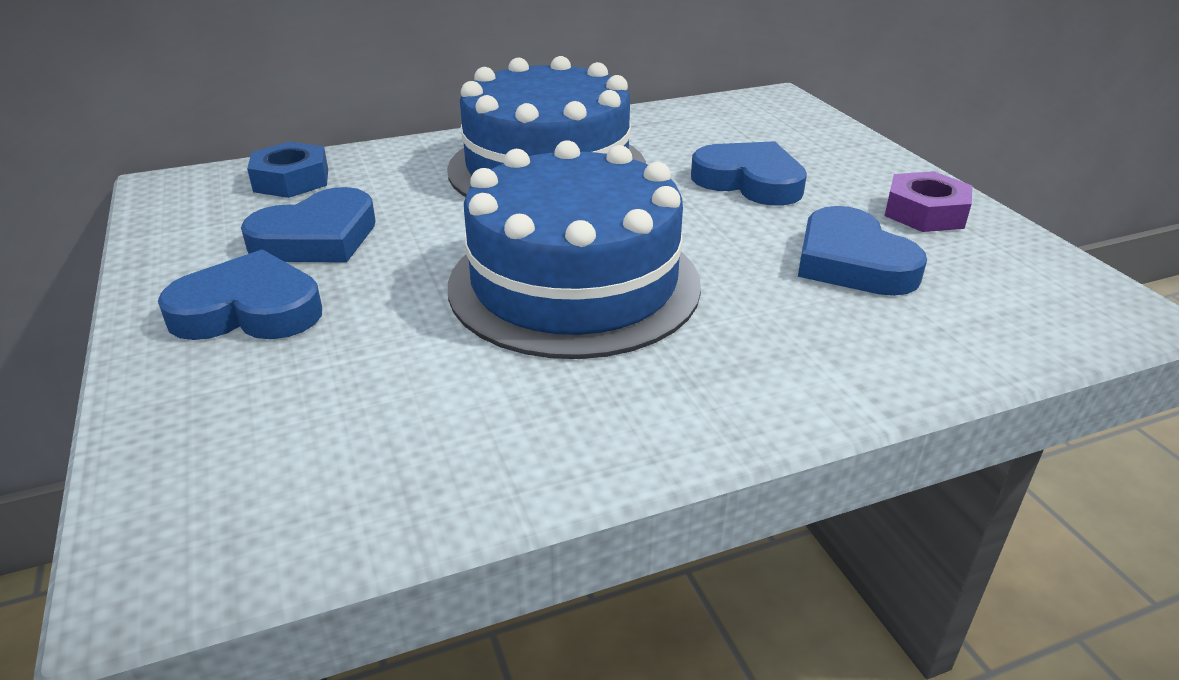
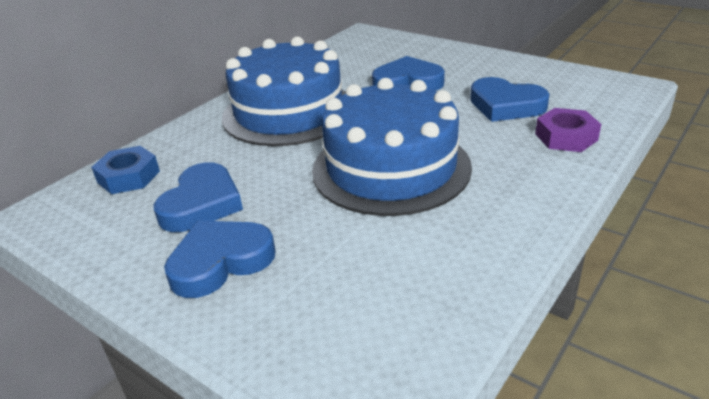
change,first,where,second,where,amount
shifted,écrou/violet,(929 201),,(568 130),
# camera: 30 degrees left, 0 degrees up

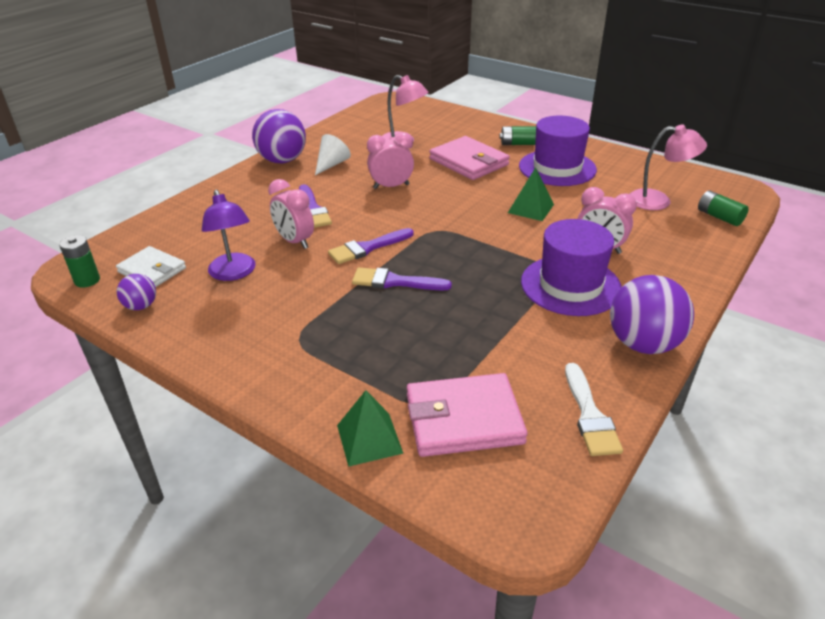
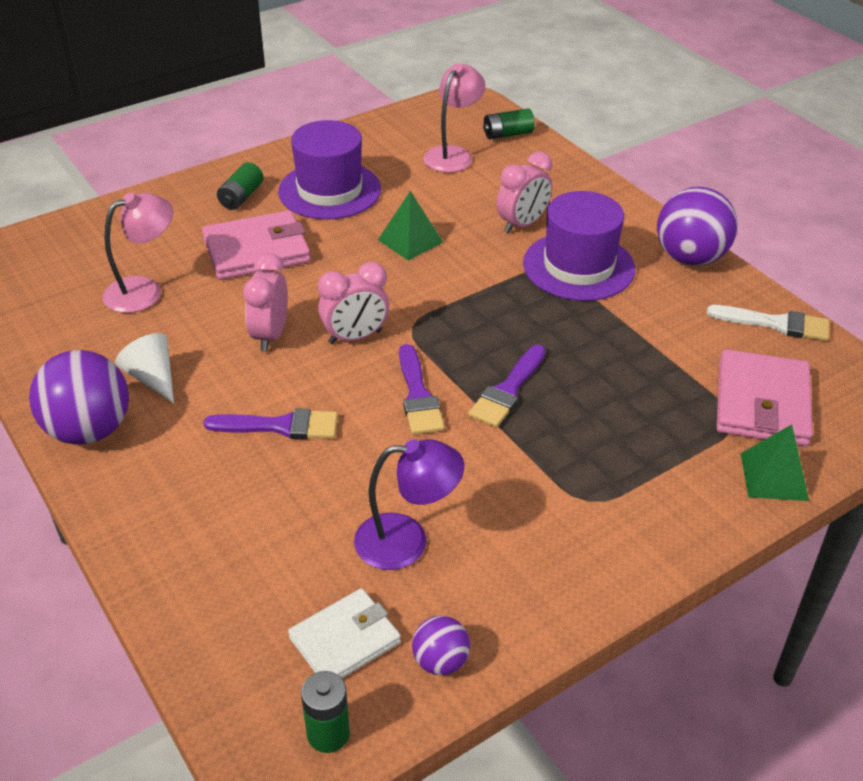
change,first,where,second,where,amount
shifted,réveil/rose,(291 214),,(353 303),
# camera: 70 degrees left, 5 degrees up

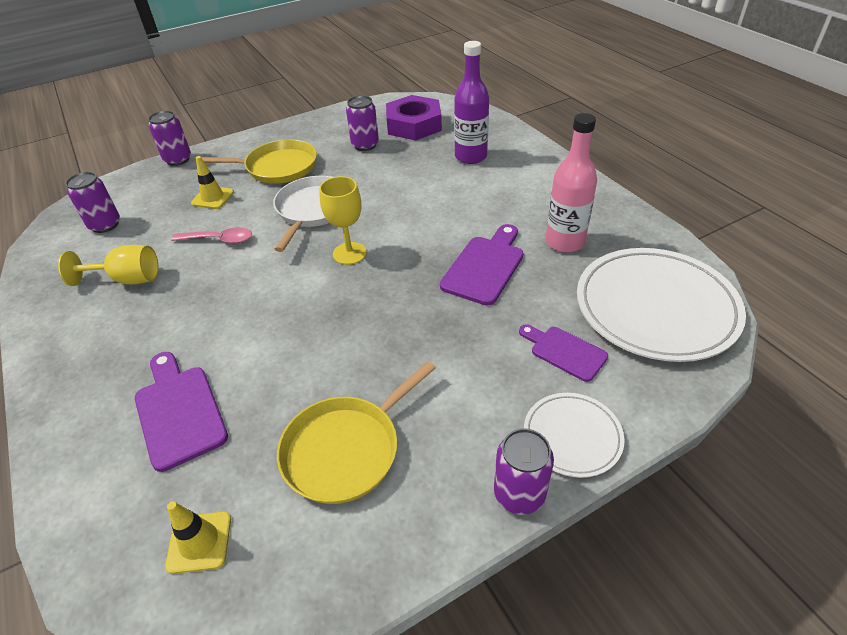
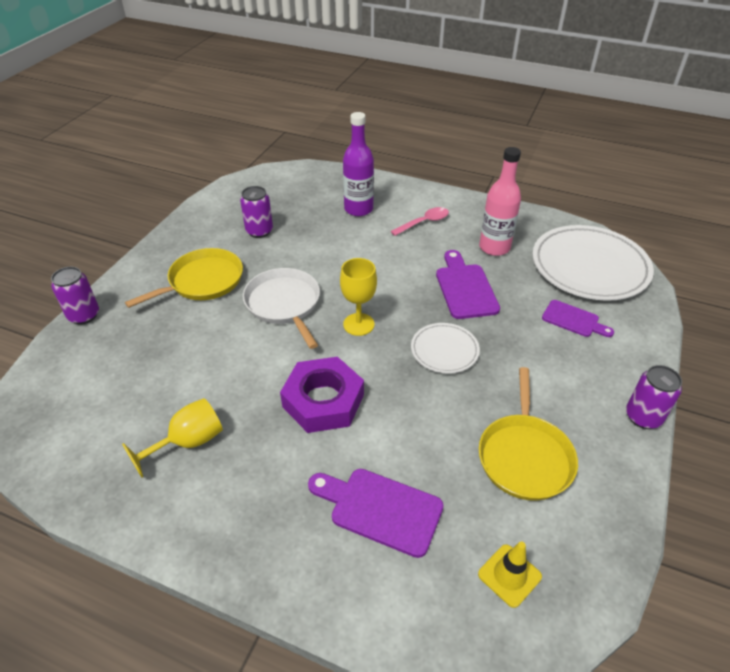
change,first,where,second,where,amount
gone,canette/violet,(92 202),,,
shifted,cuillère/rose,(211 235),,(419 221),
gone,cône de chantier/jaune,(212 182),,,
shifted,écrou/violet,(414 118),,(322 395),
rotated,planche à découper/violet,(563 353),,(578 318),150 degrees counterclockwise
shifted,assiette/blanc,(574 435),,(445 348),
# camera: 40 degrees left, 0 degrees up

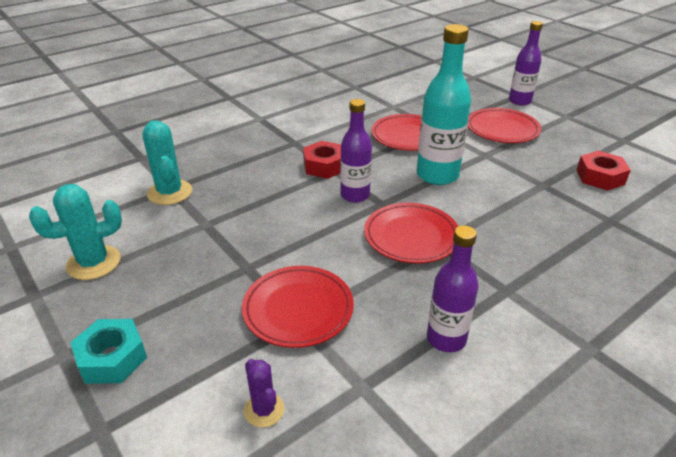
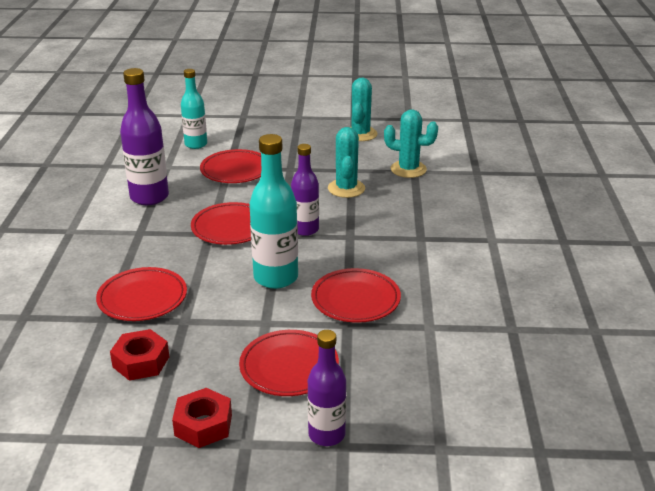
change,first,where,second,where,amount
gone,écrou/turquoise,(108 351),,,
swapped,cactus/violet,(264 393),bouteille/turquoise,(194 109),
shifted,écrou/rouge,(322 160),,(202 418),
scaled,bouteille/violet,(453 288),,(144 136),x1.52
new,,,assiette/rouge,(141 294),
new,,,cactus/turquoise,(346 162),
# camera: 130 degrees right, 5 degrees down

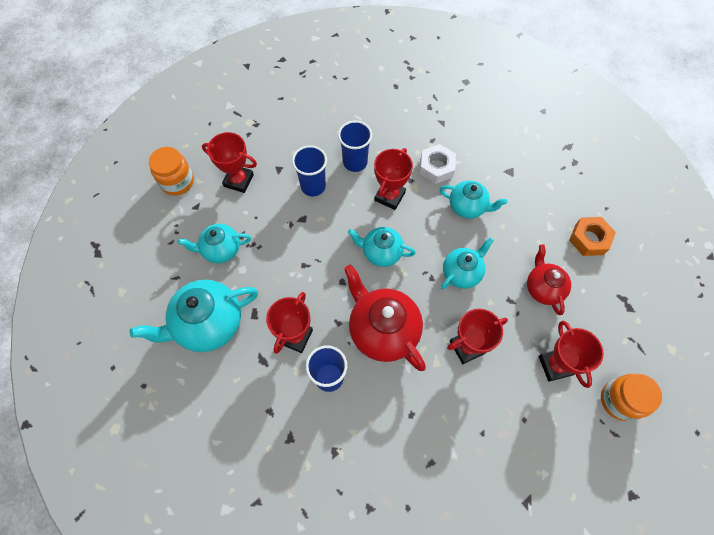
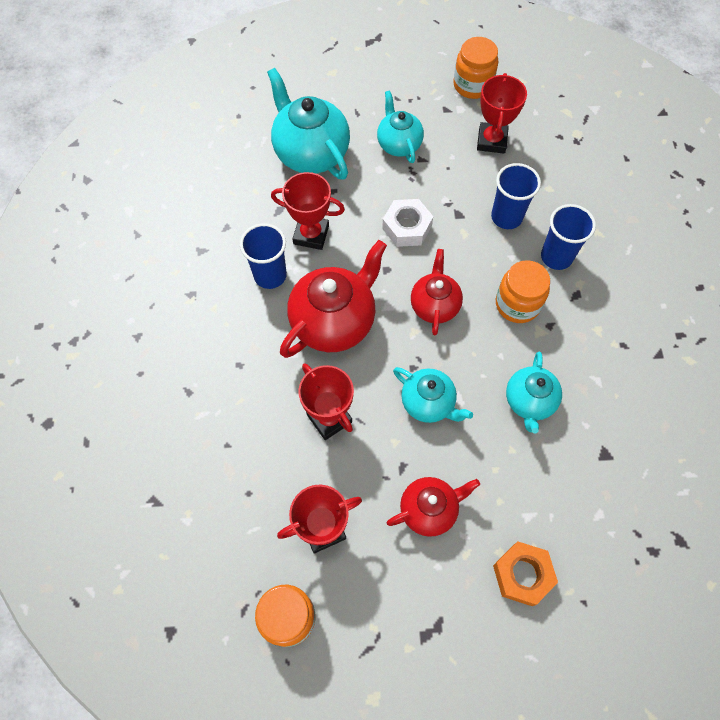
change,first,where,second,where,amount
repainted,théière/turquoise,(382 247),théière/rouge,(437 292),
swapped,trophée/rouge,(393 179),bocal/orange,(523 291),
shifted,écrou/blanc,(438 164),,(407 223),
# camera: 80 degrees right, 0 degrees up

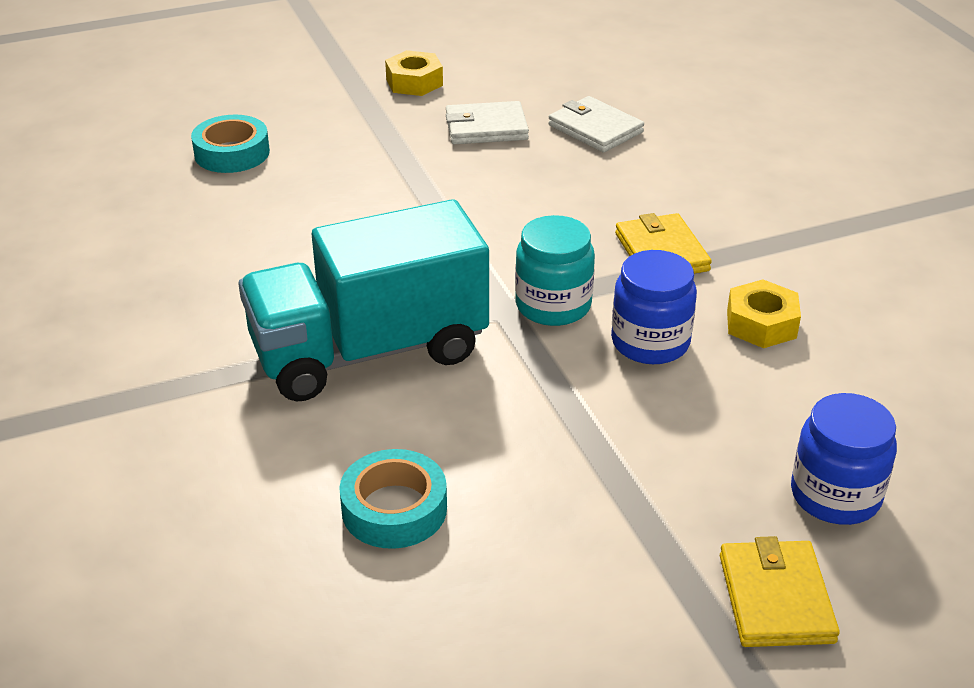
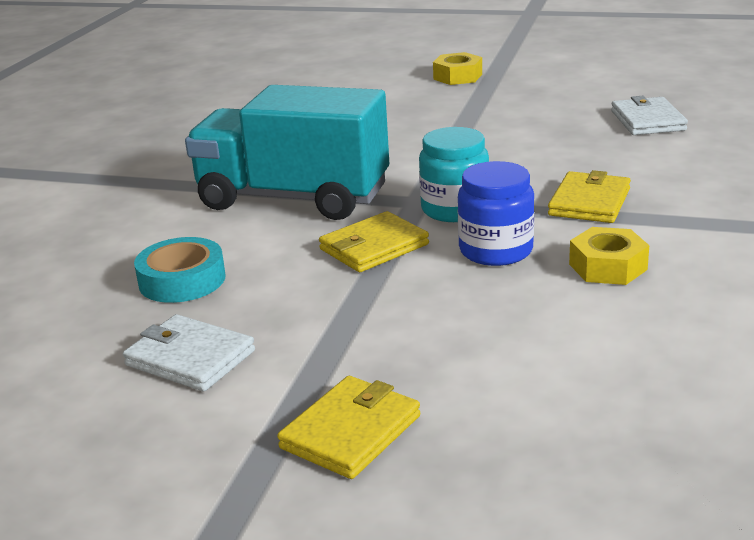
change,first,where,second,where,amount
gone,ruban adhésif/turquoise,(230 144),,,
shifted,écrou/jaune,(414 73),,(457 68),
shifted,portefeuille/blanc,(487 122),,(189 352),
gone,bocal/bleu,(844 459),,,
new,,,portefeuille/jaune,(374 241),
# camera: 40 degrees right, 10 degrees down

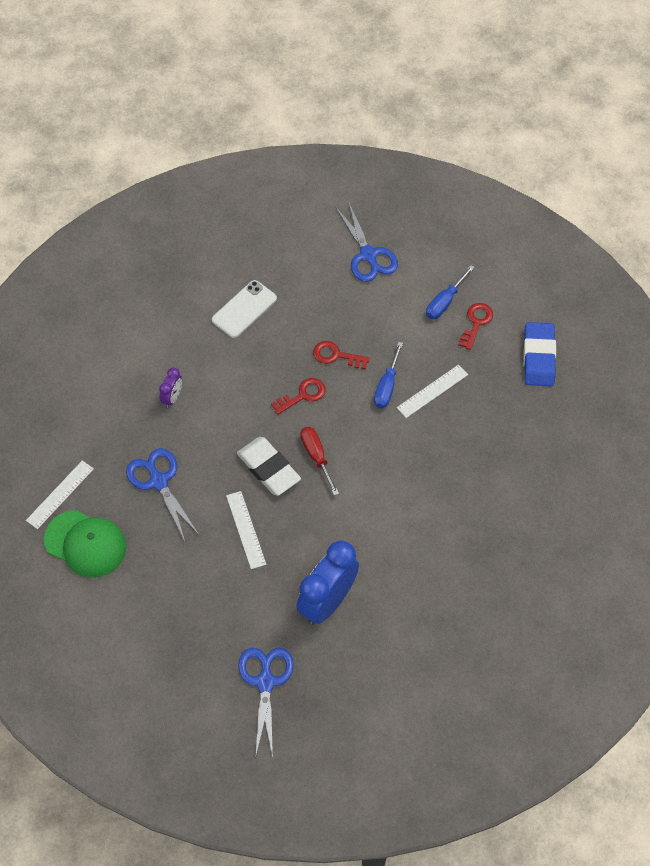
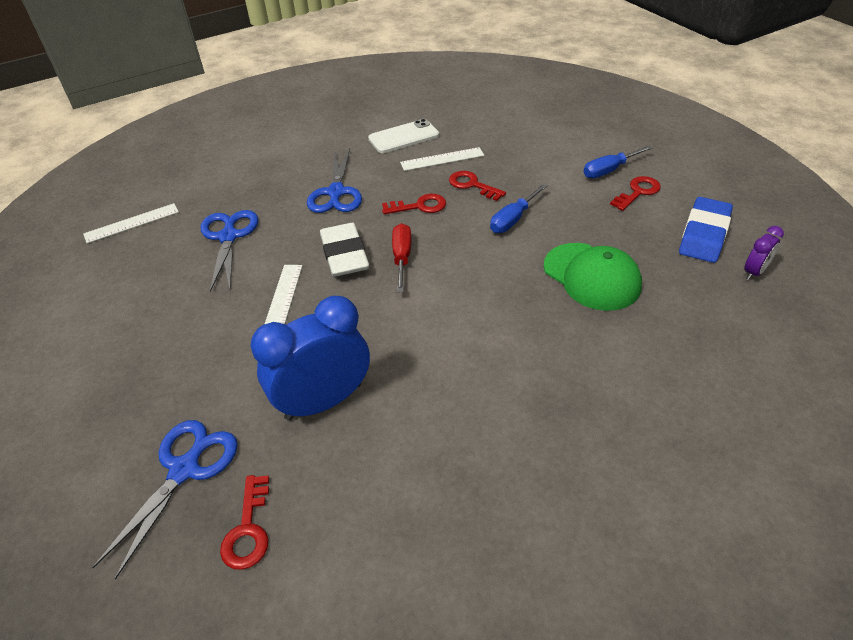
change,first,where,second,where,amount
shifted,casquette/vert,(85 544),,(593 277),
shifted,réveil/violet,(170 388),,(764 253),
shifted,ciseaux/bleu,(367 241),,(334 180),
shifted,règle/blanc,(432 391),,(442 159),
new,,,clé/rouge,(244 522),
# camera: 25 degrees right, 15 degrees down

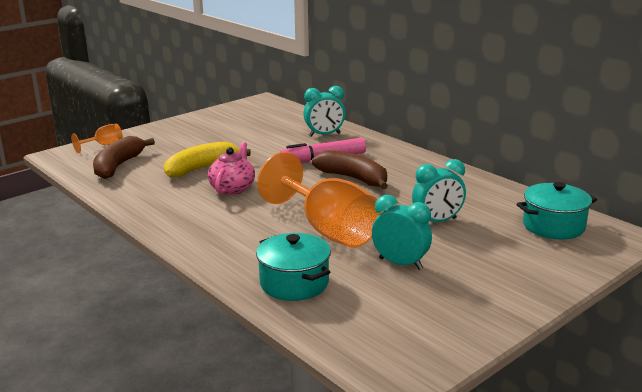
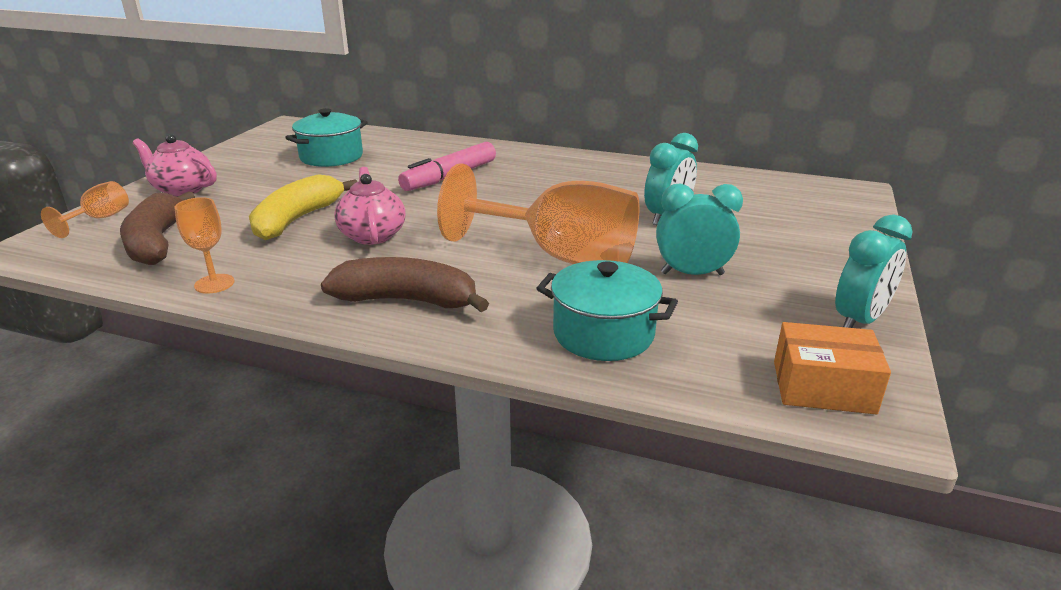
change,first,where,second,where,amount
shifted,réveil/turquoise,(324 111),,(873 271),
shifted,banane/marron,(350 169),,(405 284),
shifted,marmite/turquoise,(557 211),,(326 137),
new,,,théière/rose,(175 165),
new,,,verre à pied/orange,(204 245),
new,,,boîte/orange,(832 368),
# camera: 30 degrees left, 5 degrees up

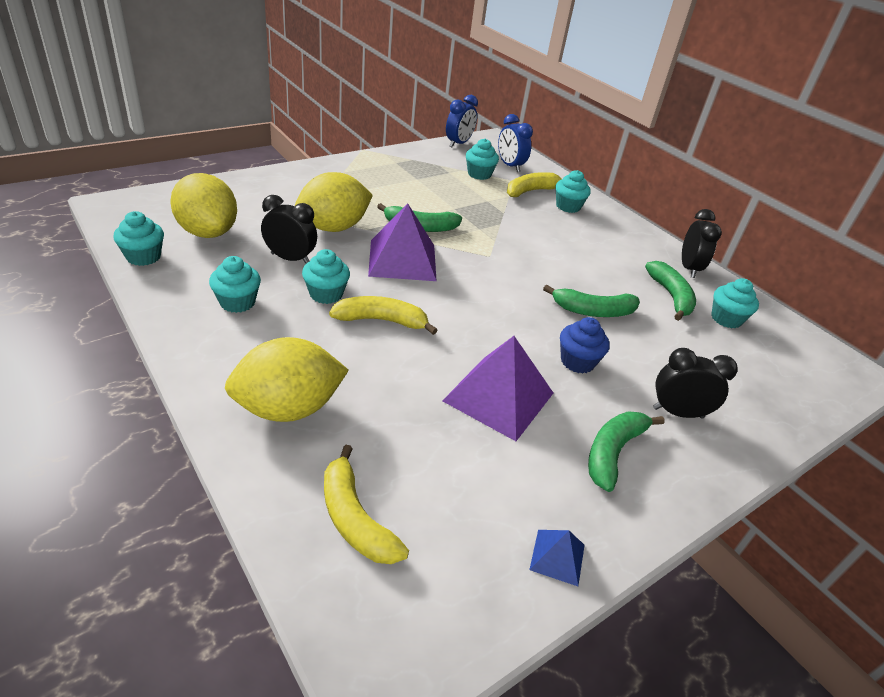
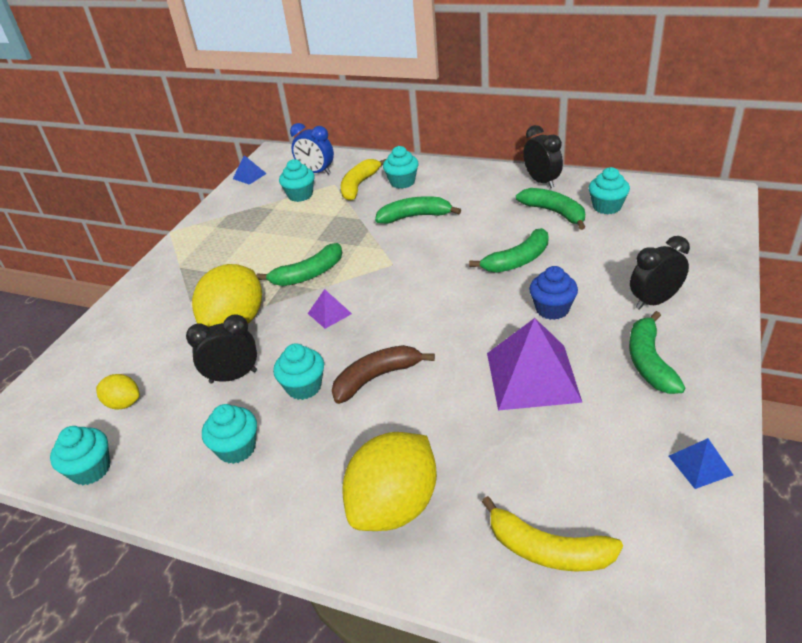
change,first,where,second,where,amount
scaled,citron/jaune,(203 205),,(118 392),x0.50
repainted,banane/jaune,(383 315),banane/marron,(383 374),
scaled,pyramide/violet,(402 242),,(330 309),x0.47
swapped,réveil/bleu,(462 121),pyramide/bleu,(250 170),
new,,,banane/vert,(418 210),
# camera: 25 degrees left, 0 degrees up

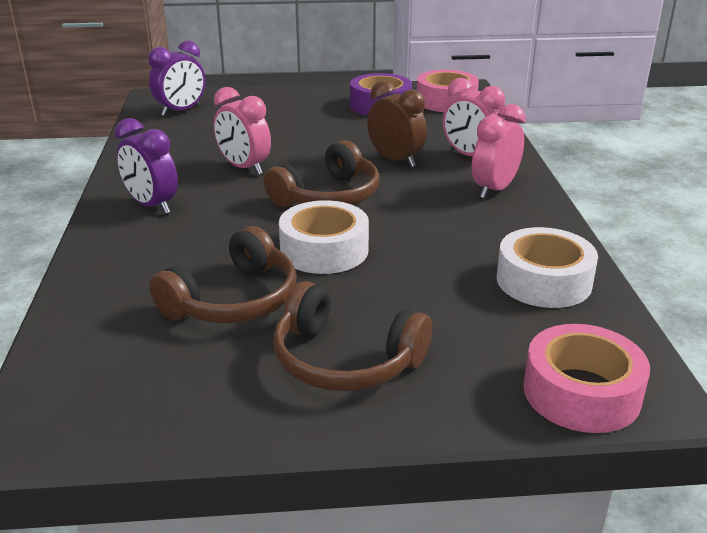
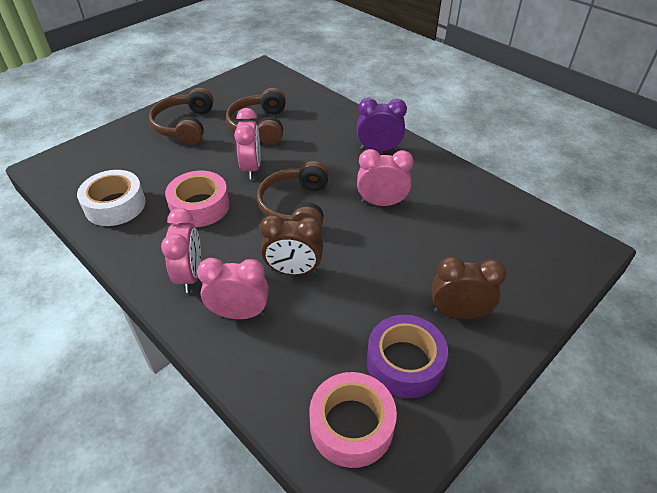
change,first,where,second,where,amount
gone,réveil/violet,(176 78),,,
rotated,casque audio/marron,(352 336),,(181 116),75 degrees counterclockwise
swapped,ruban adhésif/blanc,(324 237),réveil/rose,(247 143),
shifted,ruban adhésif/rose,(586 378),,(197 199),
new,,,réveil/marron,(469 287),
# camera: 140 degrees right, 15 degrees up

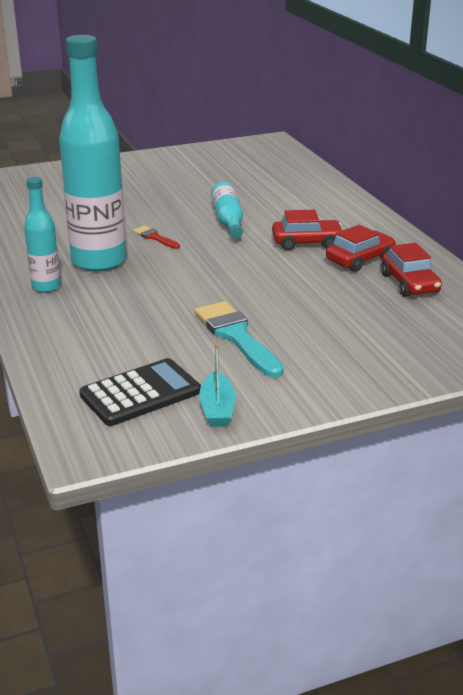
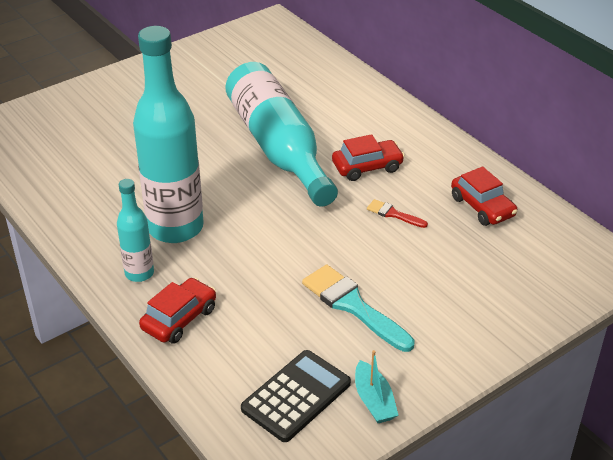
change,first,where,second,where,amount
shifted,pinceau/rouge,(156 237),,(397 213),
scaled,bouteille/turquoise,(227 210),,(281 134),x2.02
shifted,voiture/rouge,(361 248),,(177 311),
# camera: 15 degrees left, 10 degrees up

